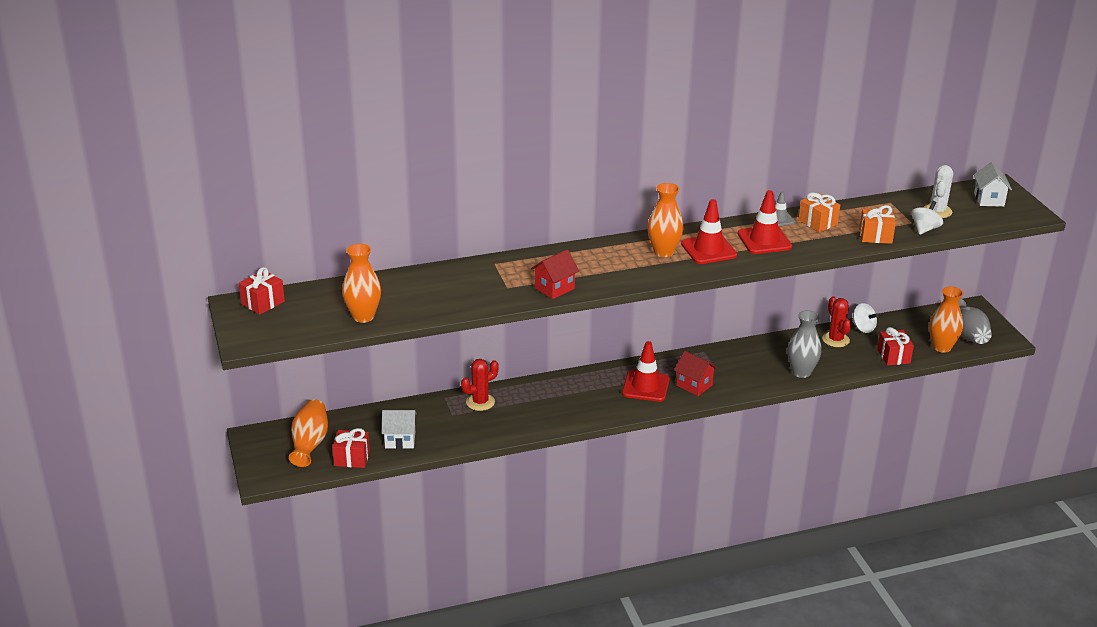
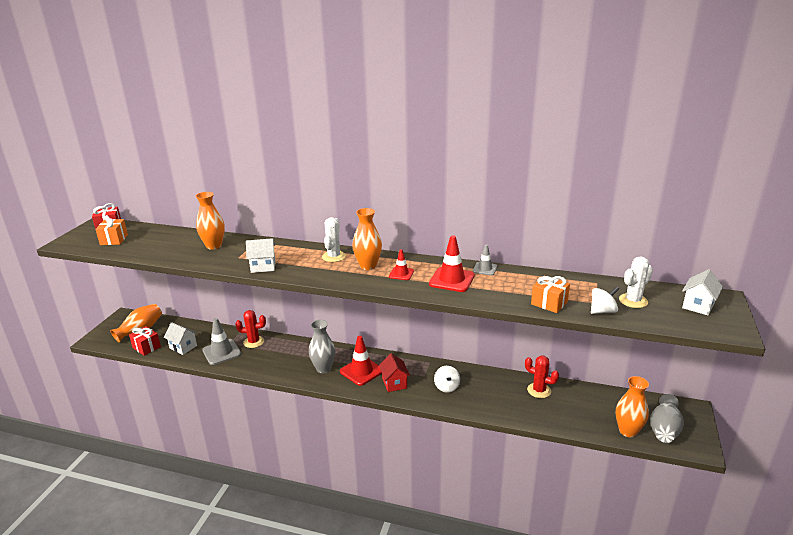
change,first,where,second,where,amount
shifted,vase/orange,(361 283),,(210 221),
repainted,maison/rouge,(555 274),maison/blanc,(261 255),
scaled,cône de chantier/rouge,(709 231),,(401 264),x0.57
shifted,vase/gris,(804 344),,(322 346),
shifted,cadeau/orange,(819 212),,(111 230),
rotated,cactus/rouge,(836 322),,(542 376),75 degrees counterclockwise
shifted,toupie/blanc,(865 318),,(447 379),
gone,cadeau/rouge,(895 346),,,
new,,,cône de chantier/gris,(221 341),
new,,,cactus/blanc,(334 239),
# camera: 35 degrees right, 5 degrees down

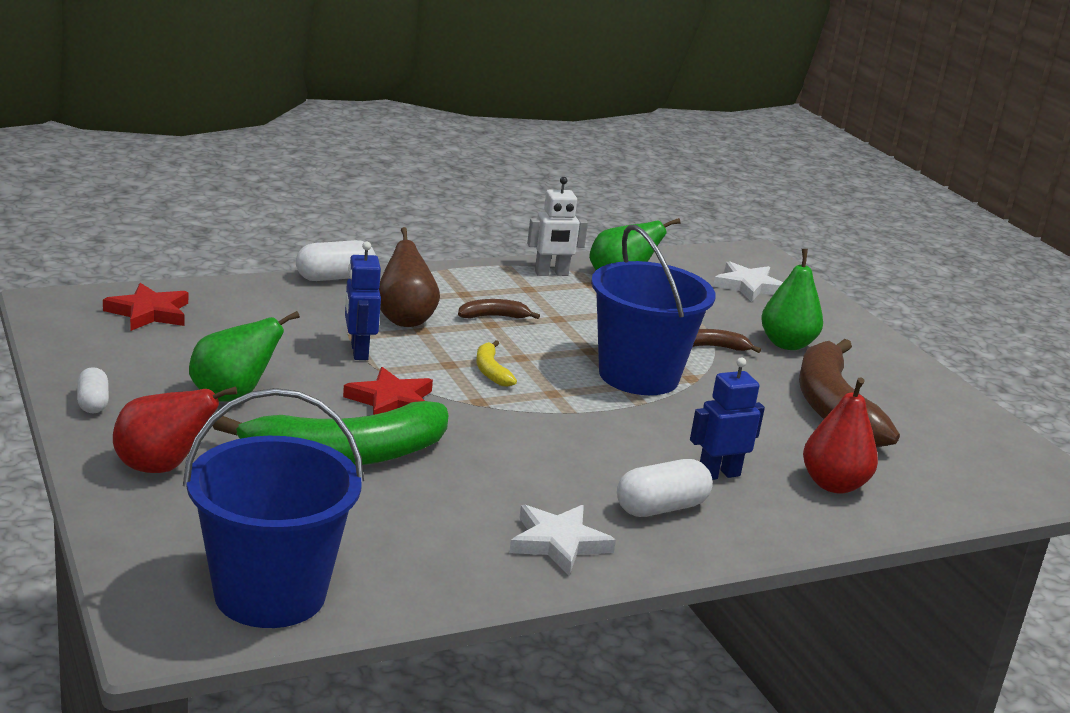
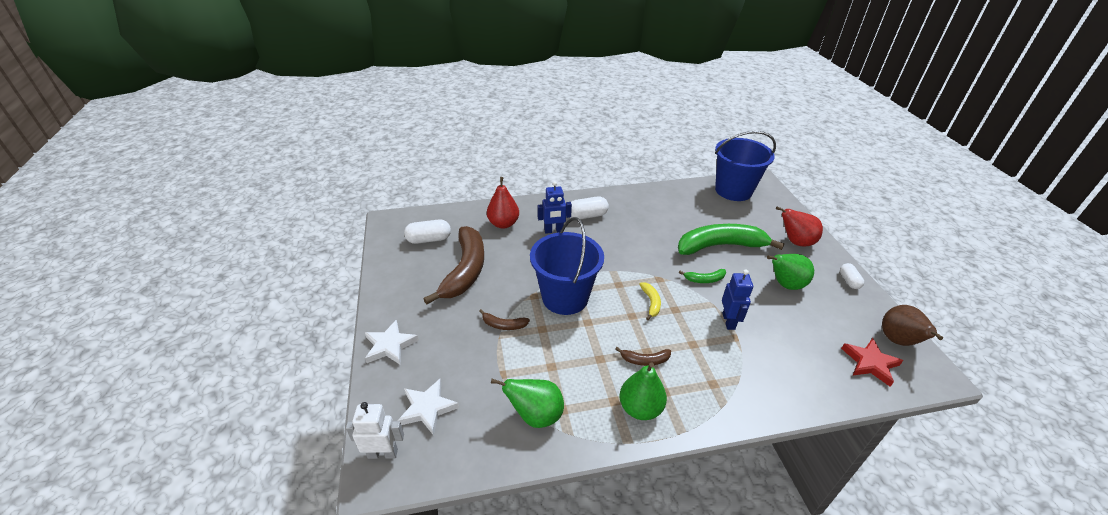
change,first,where,second,where,amount
shifted,gélule/blanc,(336 260),,(427 232),
swapped,étoile/rouge,(388 391),banane/vert,(702 276),
shifted,poire/marron,(409 277),,(912 325),
shifted,étoile/blanc,(562 540),,(392 342),
shifted,robot/blanc,(557 226),,(375 430),
shifted,poire/vert,(792 299),,(643 391),
# camera: 165 degrees left, 15 degrees up

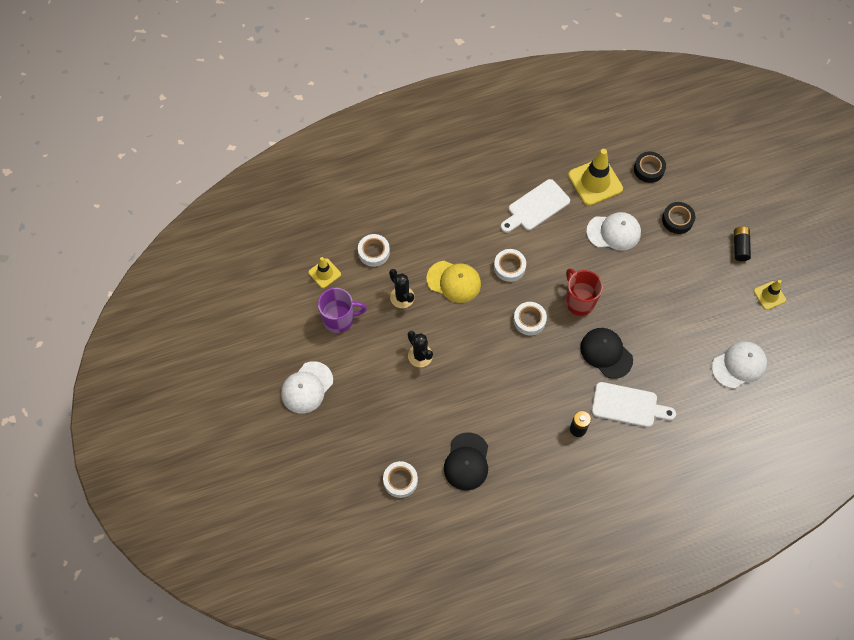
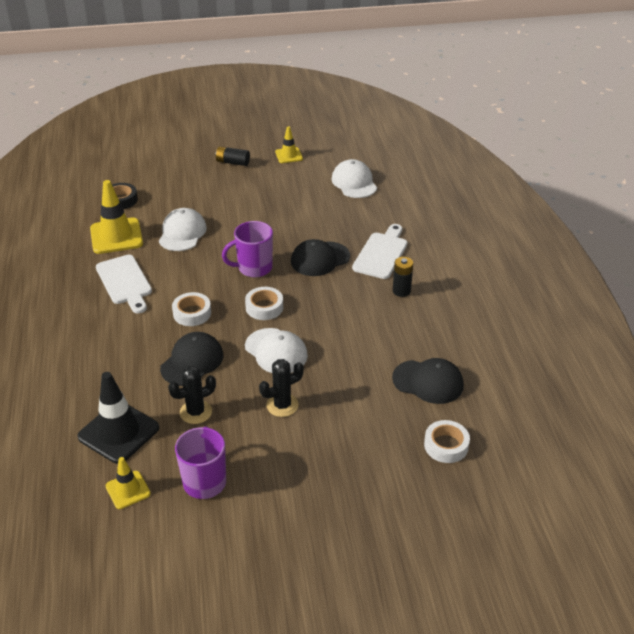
change,first,where,second,where,amount
shifted,casquette/blanc,(307 387),,(276 350),
swapped,ruban adhésif/blanc,(374 250),cône de chantier/noir,(118 418),
repainted,casquette/jaune,(454 282),casquette/noir,(191 359),
repainted,tasse/rouge,(584 292),tasse/violet,(247 249),
gone,ruban adhésif/noir,(678 218),,,
# camera: 80 degrees left, 25 degrees down

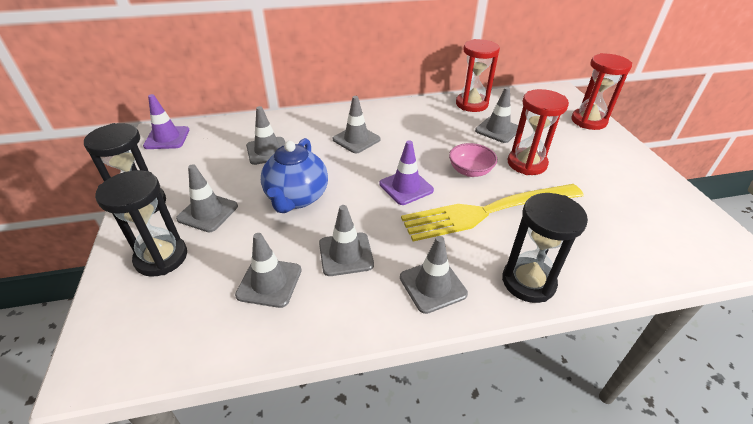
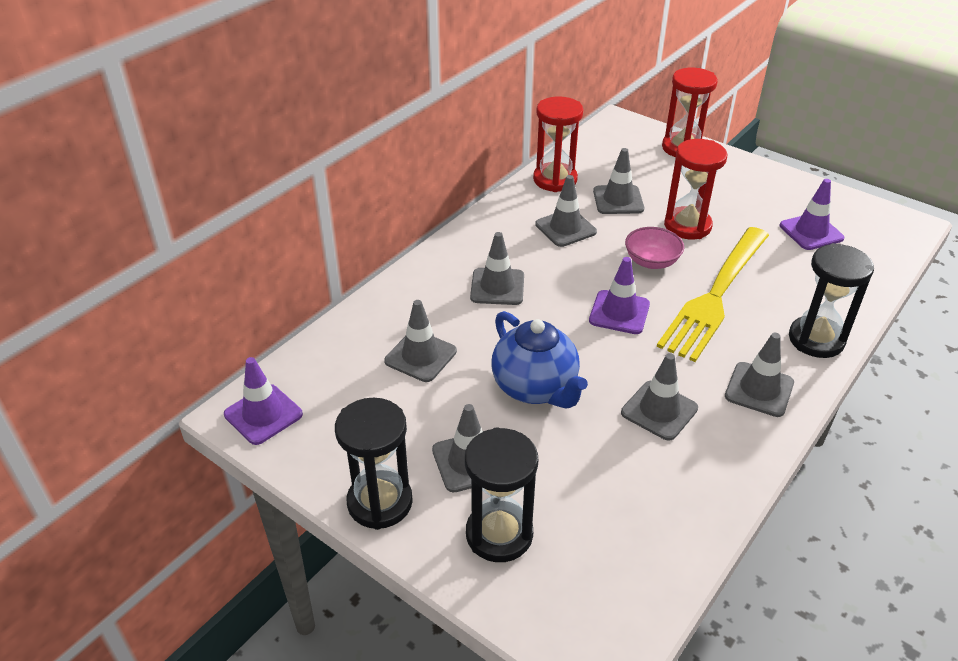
change,first,where,second,where,amount
shifted,cône de chantier/gris,(268 270),,(566 211),
new,,,cône de chantier/violet,(812 214),
# camera: 40 degrees left, 0 degrees up

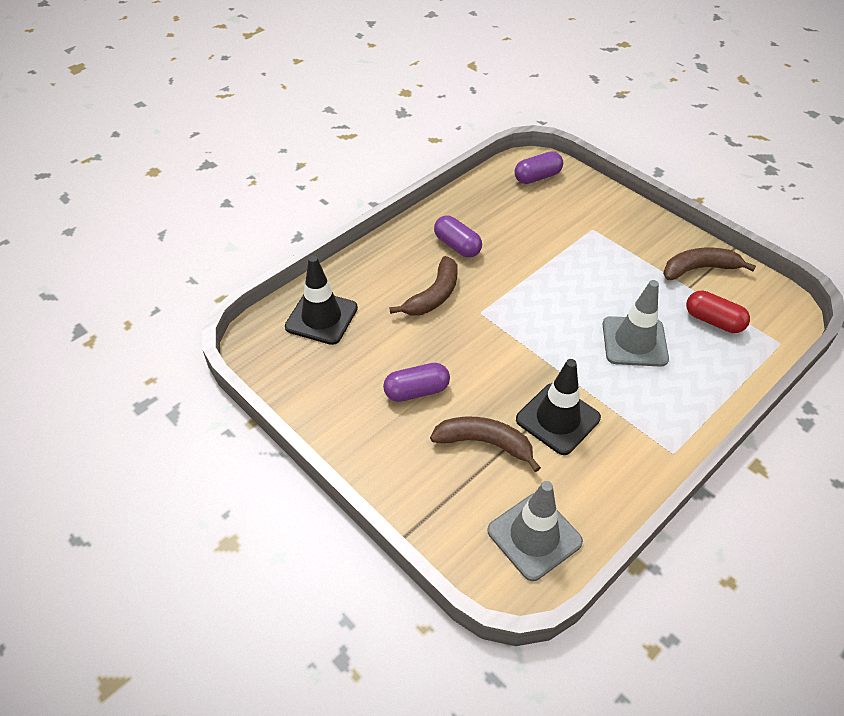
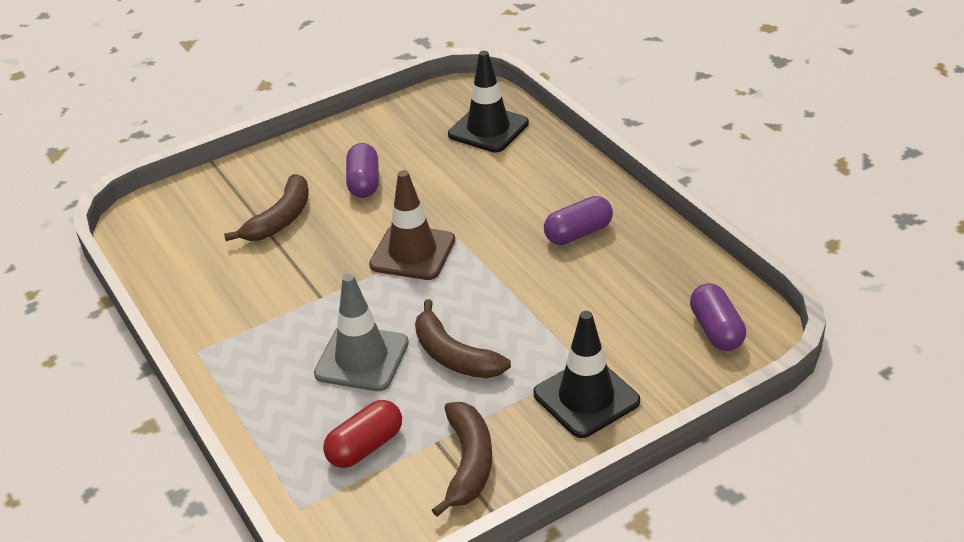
change,first,where,second,where,amount
shifted,banane/marron,(423 286),,(463 338),
gone,cône de chantier/gris,(535 531),,,
shifted,cône de chantier/noir,(558 407),,(586 374),
new,,,cône de chantier/marron,(412 225),
# camera: 105 degrees right, 10 degrees down

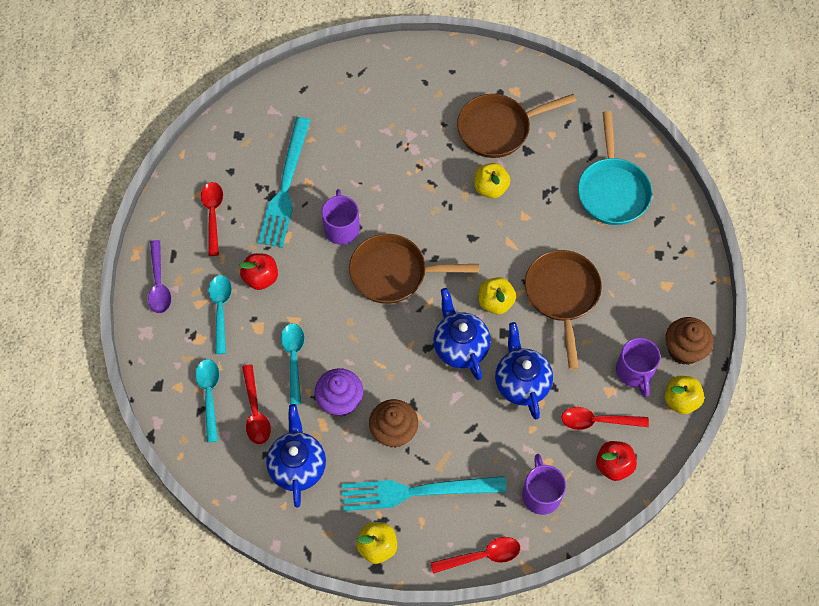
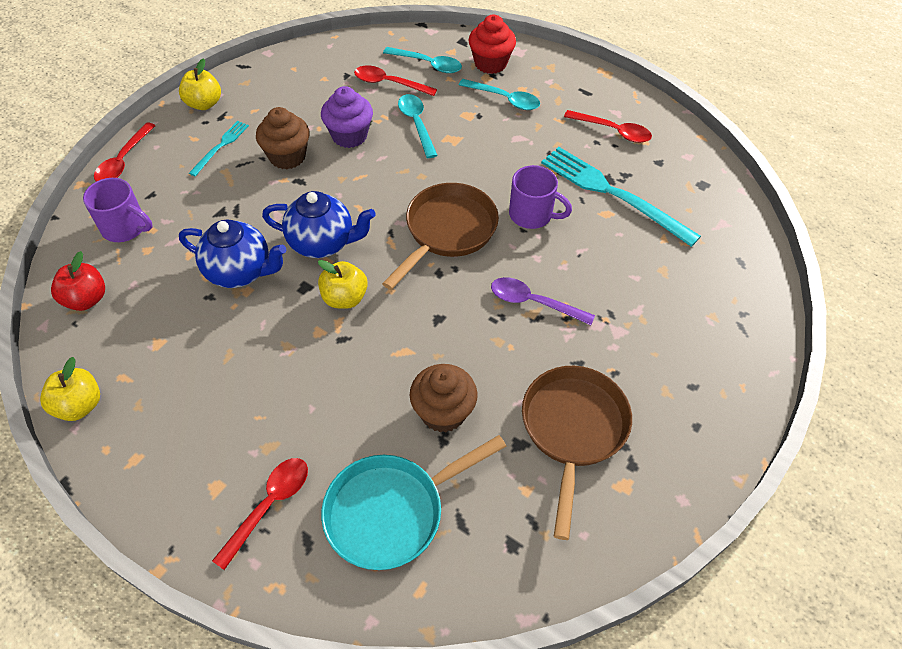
change,first,where,second,where,amount
shifted,cuillère/violet,(159 276),,(543 301),
gone,pomme/rouge,(258 271),,,
gone,théière/bleu,(296 456),,,
rotated,cuillère/turquoise,(293 364),,(418 126),135 degrees counterclockwise
scaled,fourchette/turquoise,(424 493),,(219 148),x0.50
gone,pomme/jaune,(492 181),,,
gone,poêle/marron,(563 310),,,
shifted,cuillère/rouge,(605 418),,(260 514),
rotated,poêle/turquoise,(615 168),,(413 502),60 degrees counterclockwise
gone,tasse/violet,(638 367),,,
shifted,muffin/marron,(689 341),,(443 398),
new,,,muffin/rouge,(492 44),
# camera: 120 degrees right, 10 degrees down

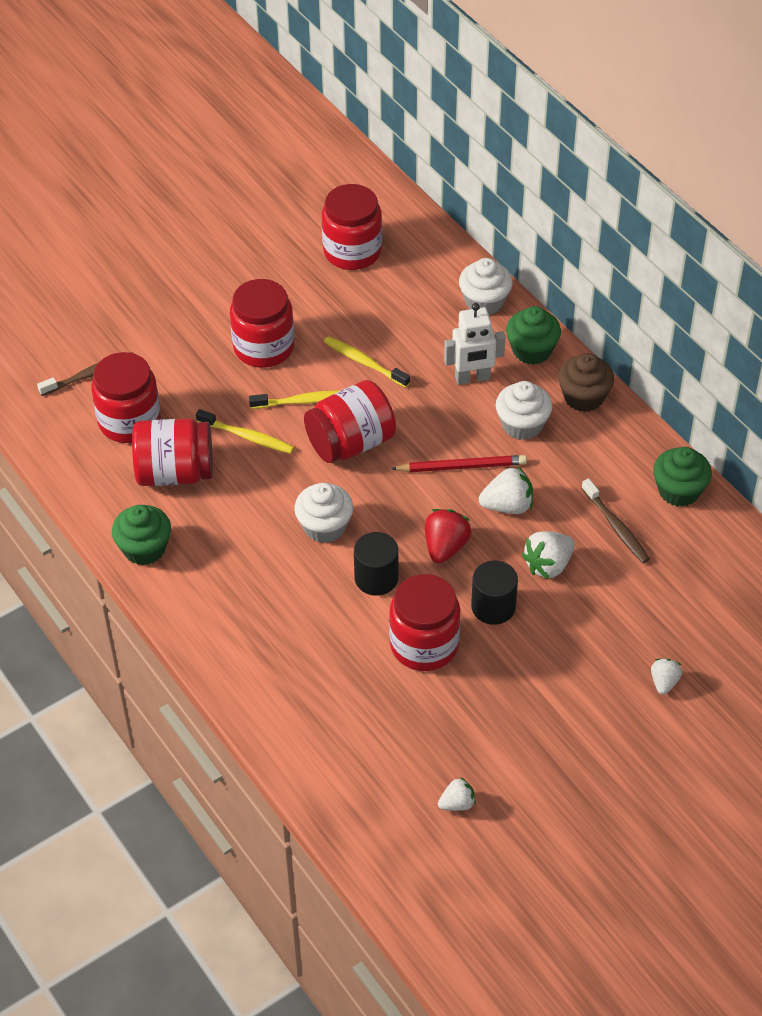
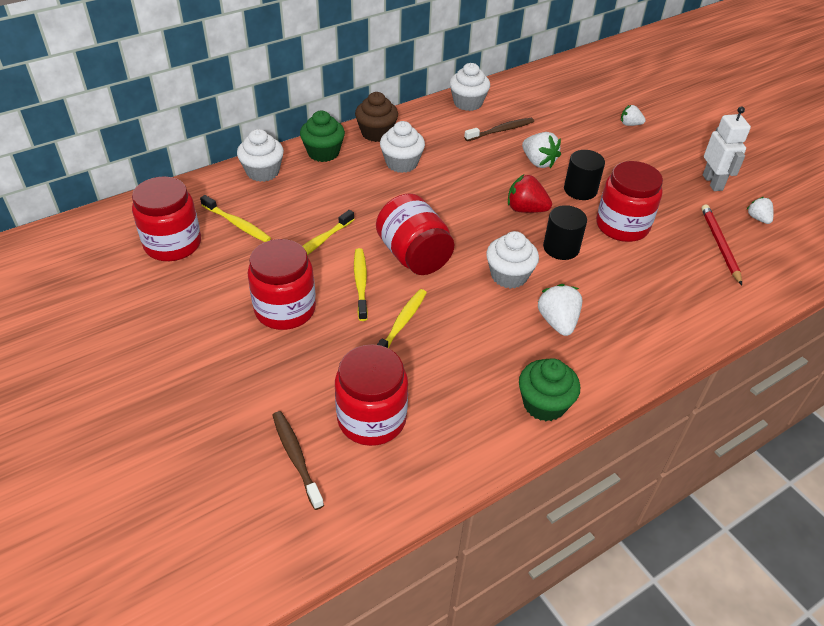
change,first,where,second,where,amount
gone,bocal/rouge,(172 452),,,
shifted,crayon/rouge,(459 463),,(721 244),
shifted,robot/blanc,(474 344),,(727 149),
shifted,fraise/blanc,(506 490),,(560 310),
repainted,muffin/vert,(682 477),muffin/blanc,(470 87),
new,,,brosse à dents/jaune,(235 218),
# camera: 90 degrees left, 5 degrees down

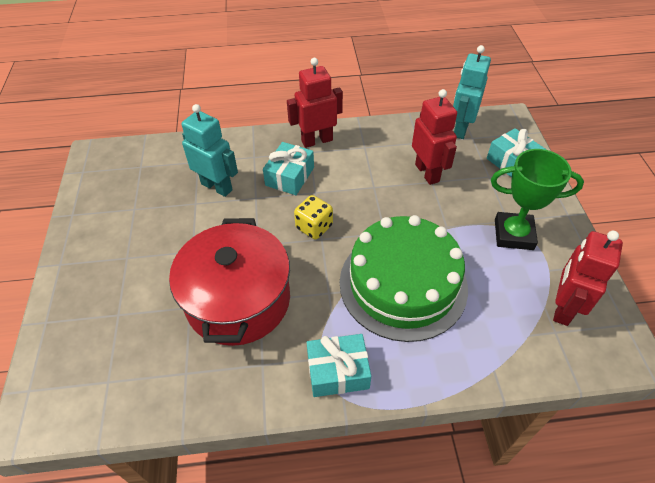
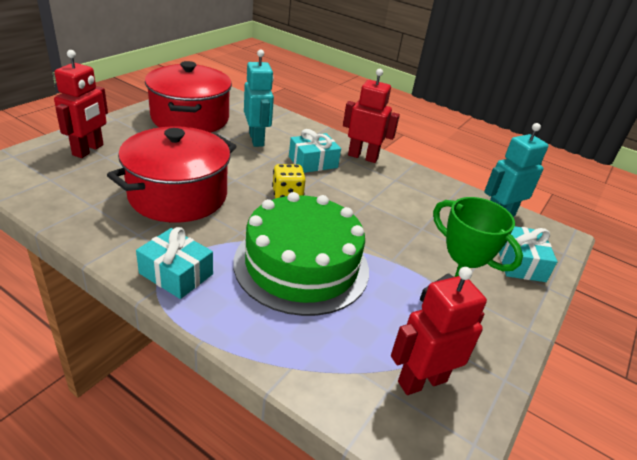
change,first,where,second,where,amount
shifted,robot/rouge,(434 137),,(81 104),
new,,,marmite/rouge,(188 97),
# camera: 35 degrees right, 15 degrees down

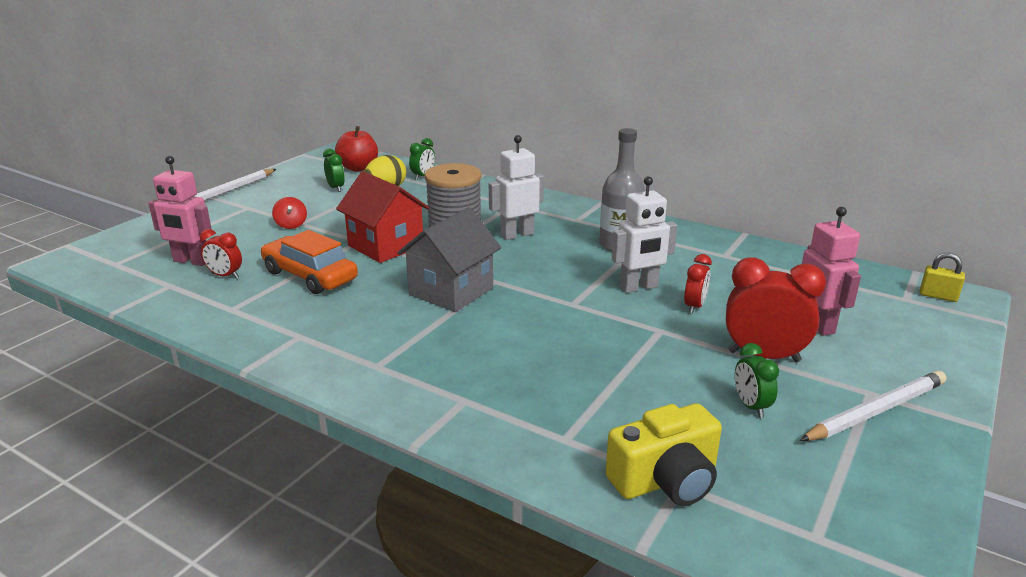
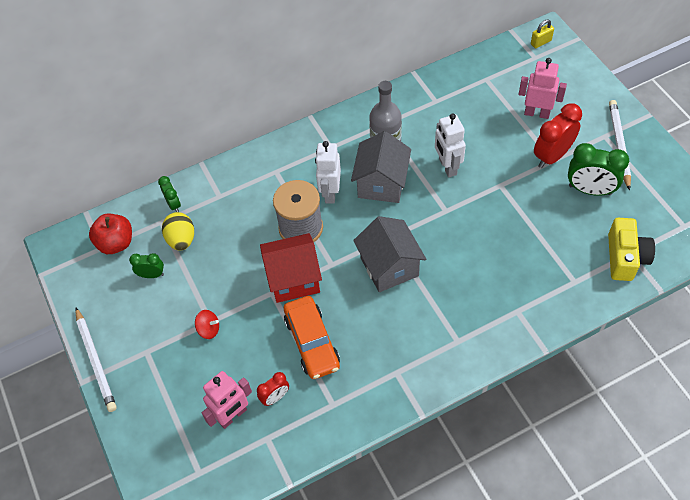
change,first,where,second,where,amount
rotated,voiture/orange,(309 262),,(312 337),90 degrees counterclockwise
rotated,robot/blanc,(644 234),,(450 145),150 degrees clockwise
gone,réveil/rouge,(698 284),,,
scaled,réveil/vert,(757 380),,(598 169),x1.81
new,,,maison/gris,(381 167),
# camera: 55 degrees left, 30 degrees up

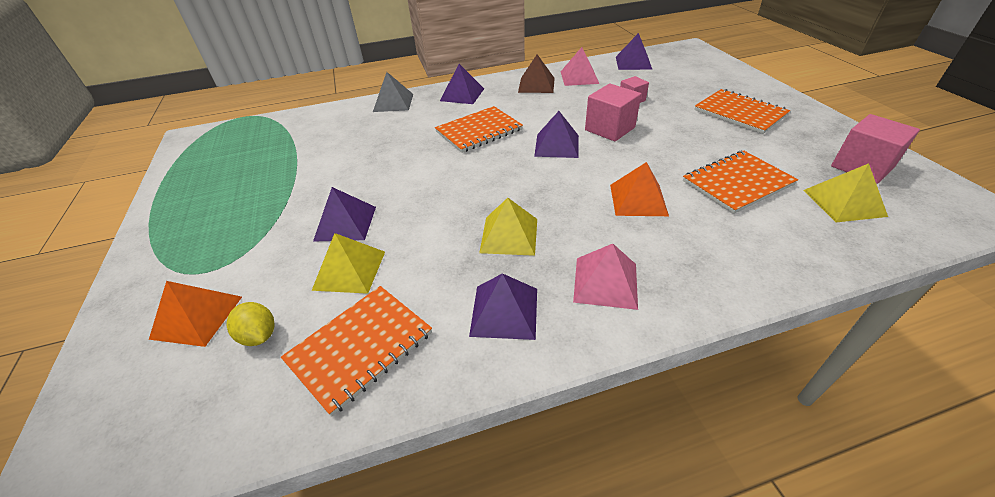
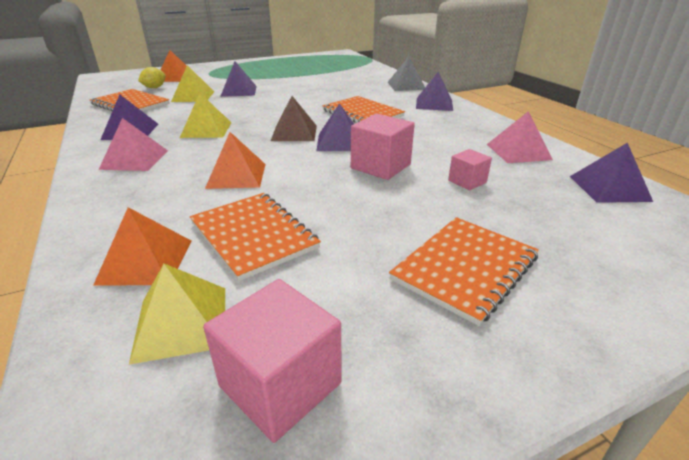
change,first,where,second,where,amount
shifted,pyramide/marron,(536 73),,(294 118),
new,,,pyramide/orange,(142 246),
# camera: 80 degrees right, 10 degrees down

